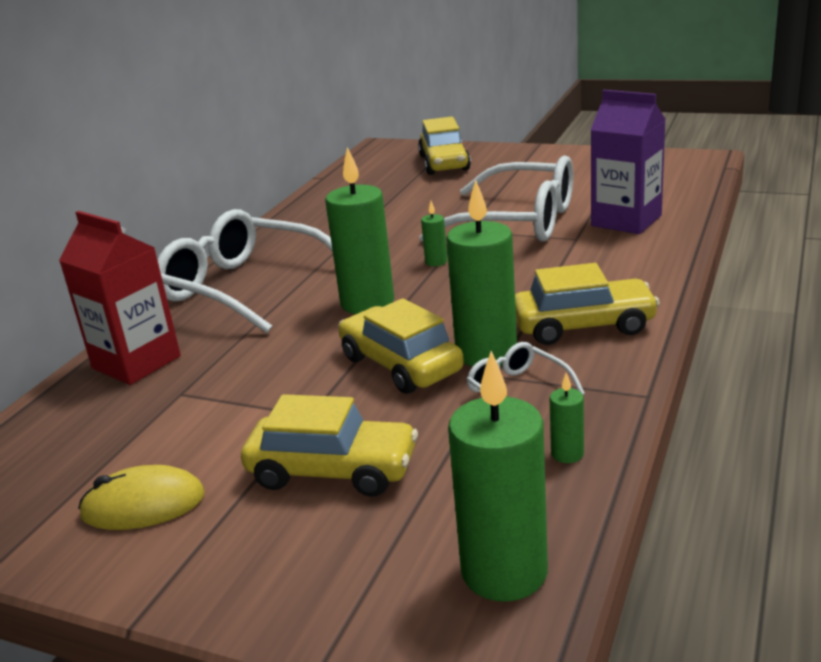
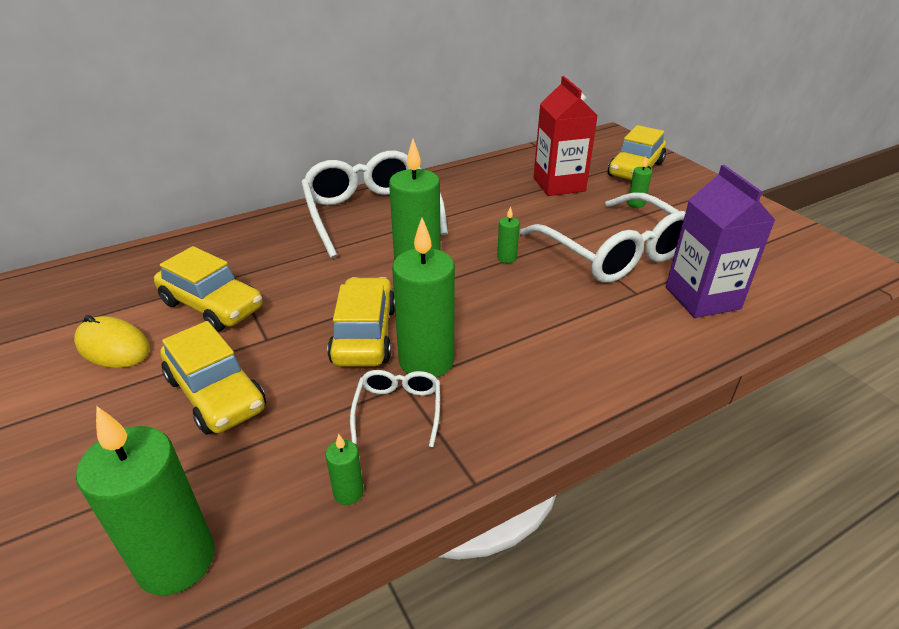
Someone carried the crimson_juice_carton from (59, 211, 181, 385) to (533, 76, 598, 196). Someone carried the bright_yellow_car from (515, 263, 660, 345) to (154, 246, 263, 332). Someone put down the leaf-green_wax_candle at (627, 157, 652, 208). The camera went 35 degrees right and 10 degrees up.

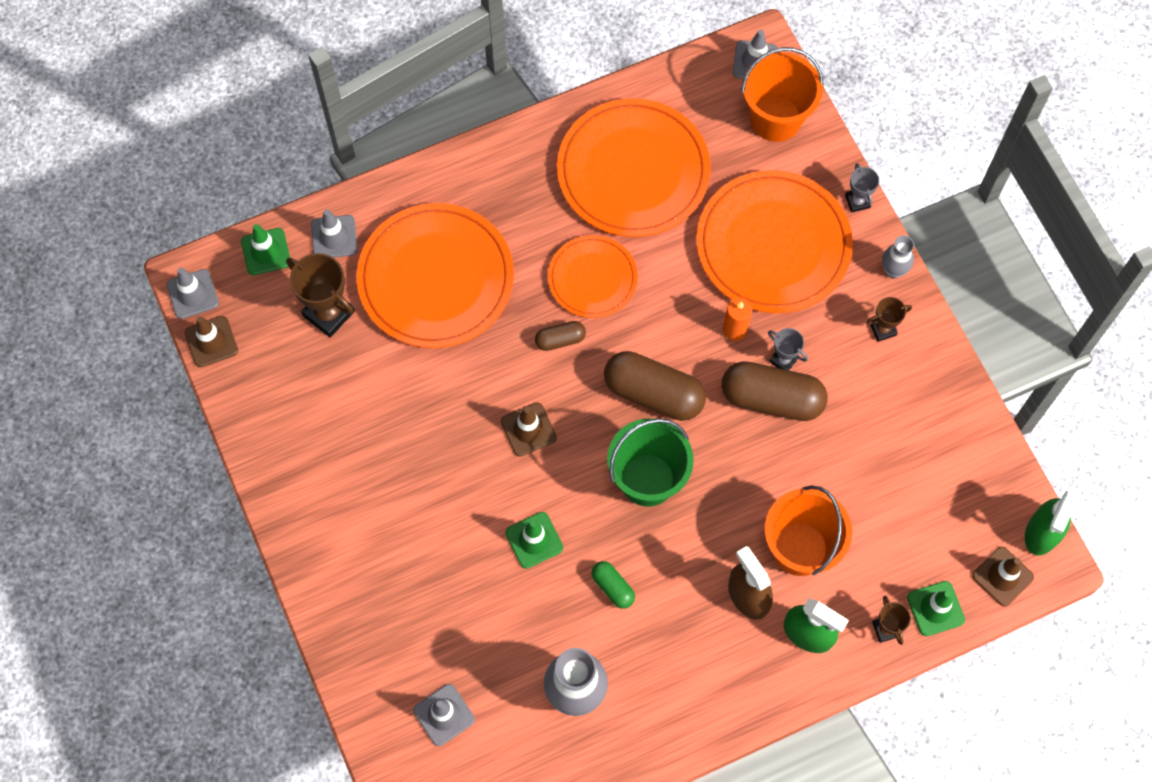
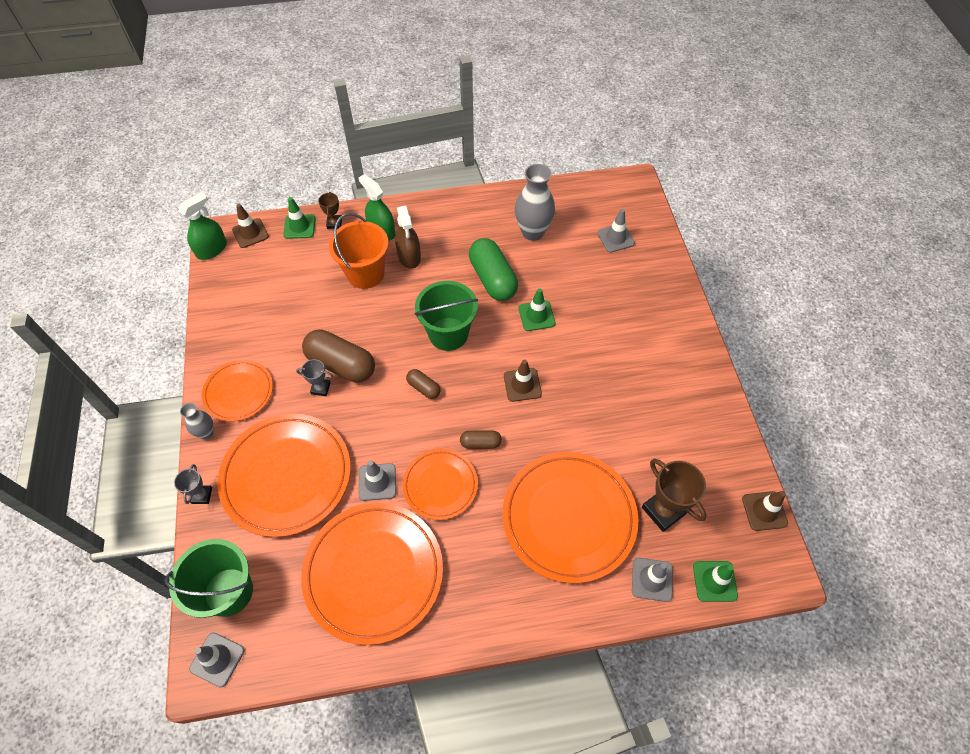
Someone carried the gray_road_cone from (167, 268, 219, 319) to (359, 461, 396, 501). Someone scaled the leaf-green_capsule at (592, 561, 635, 609) by 2.02. Someone scaled the russet_capsule at (604, 351, 706, 421) by 0.50. Someone took away the orange_wax_candle at (723, 298, 752, 341). Someone repainted the orange_bucket at (741, 47, 824, 142), which became the leaf-green_bucket at (165, 539, 253, 618). Someone rotated the gray_prize_cup at (768, 328, 808, 370) by 45 degrees counterclockwise. Someone swapped the russet_prize_cup at (867, 297, 912, 342) for the orange_plate at (202, 360, 273, 421). The camera went 165 degrees left and 10 degrees down.

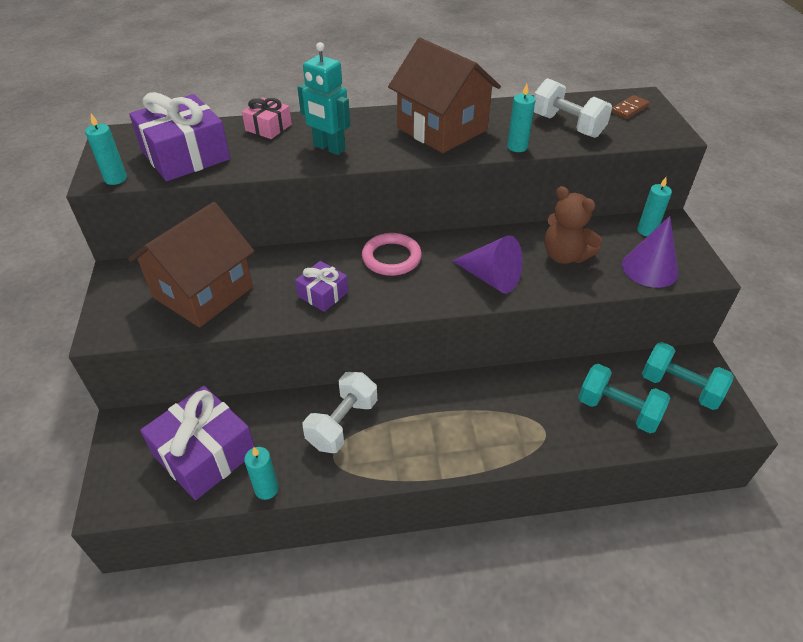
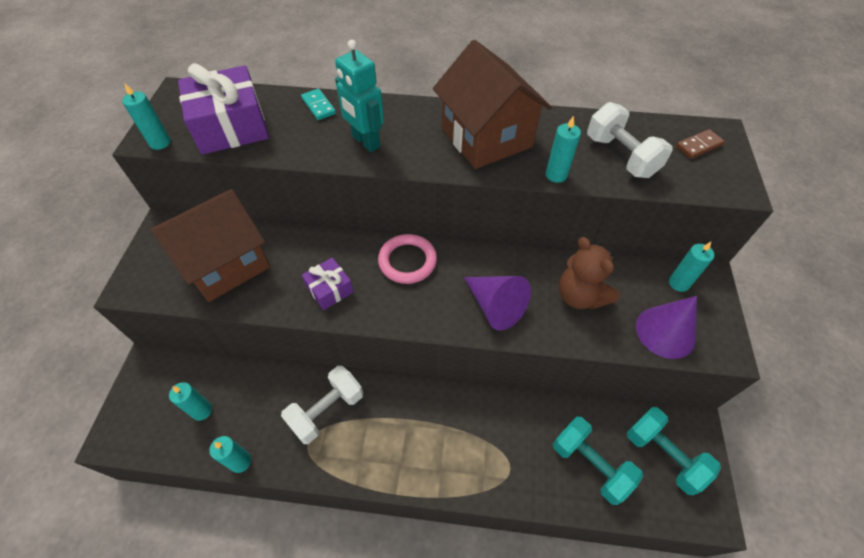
Someone swapped the royal_purple_wrapped_gift at (140, 386, 255, 500) for the aqua_wax_candle at (169, 382, 212, 421). Someone swapped the rose-pink_wrapped_gift at (242, 98, 292, 139) for the aqua_domino at (301, 89, 336, 120). The camera went 15 degrees right and 10 degrees up.

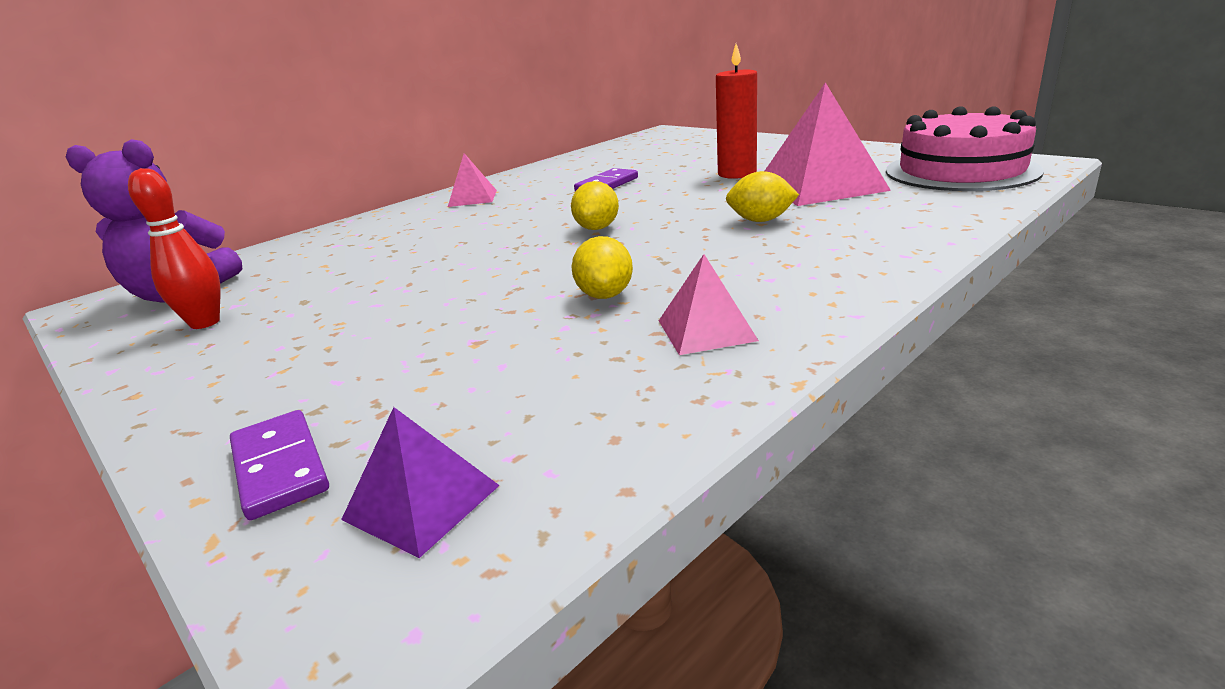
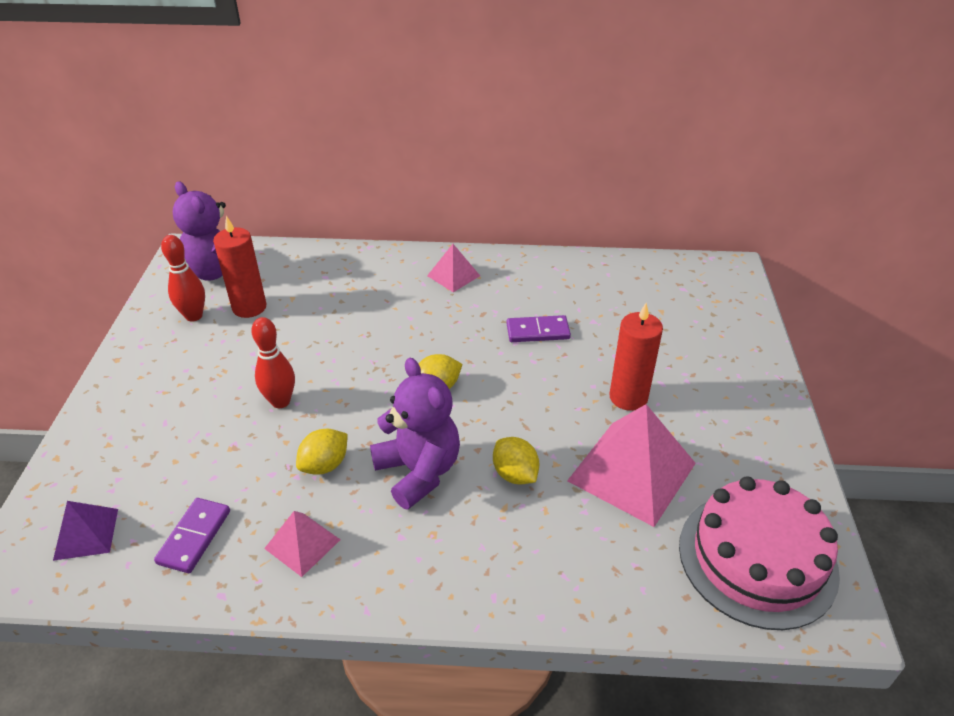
Someone carried the royal_purple_domino from (230, 410, 329, 520) to (154, 498, 230, 573). Someone put down the crimson_wax_candle at (213, 216, 267, 318). Someone put down the crimson_skittle at (251, 317, 295, 408). Someone put down the royal_purple_stuffed_bear at (370, 358, 460, 510). The camera went 45 degrees right and 15 degrees up.

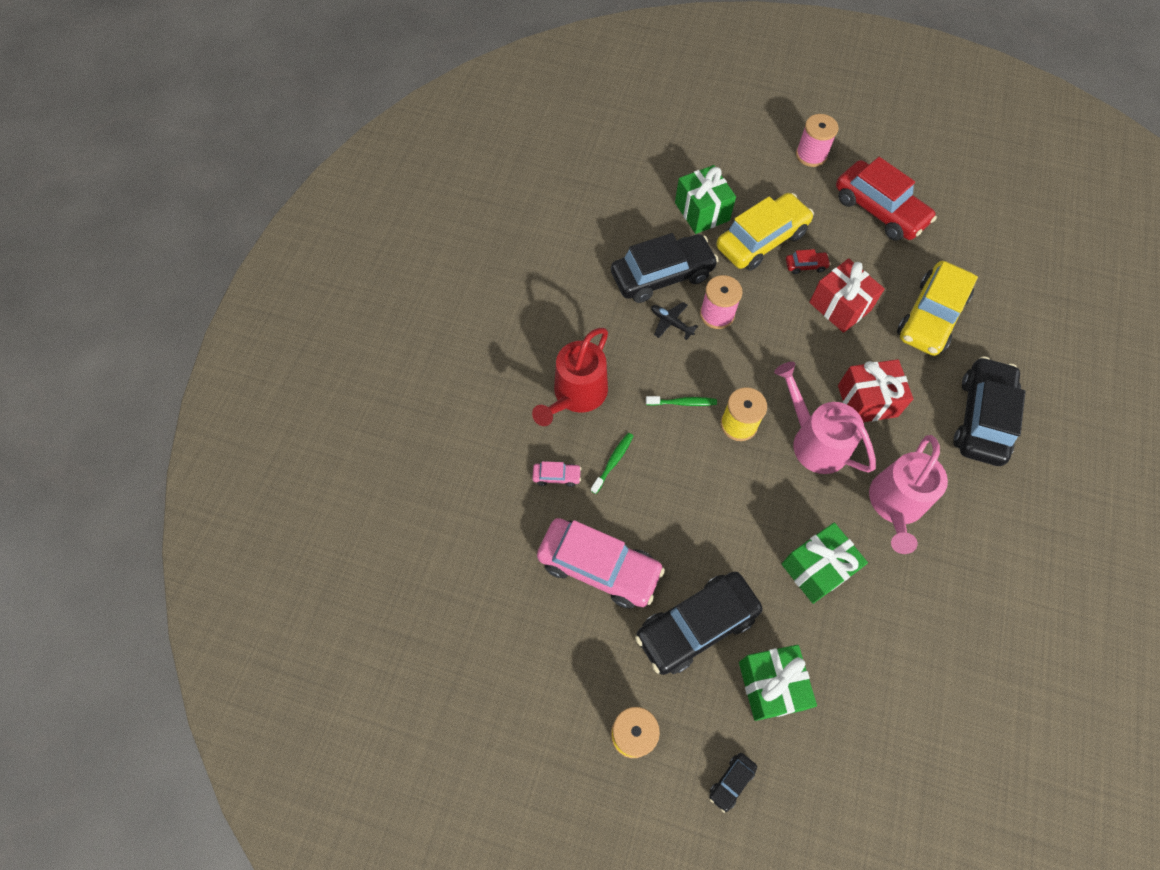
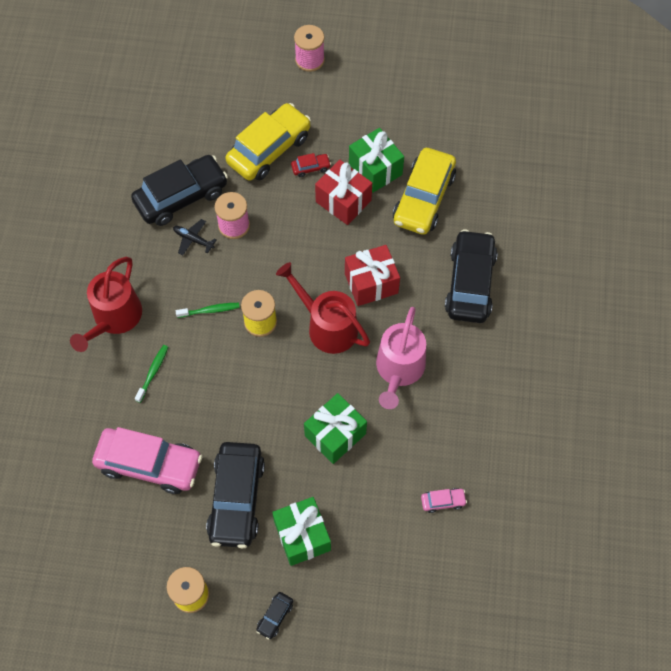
Someone carried the rose-pink_car from (532, 461, 581, 487) to (421, 488, 467, 513). Someone rotated the jet-black_car at (635, 572, 763, 675) by 45 degrees counterclockwise. Someone carried the leaf-green_wrapped_gift from (675, 165, 736, 234) to (349, 128, 404, 193). Someone repainted the rose-pink_watering_can at (774, 362, 876, 474), which became the crimson_watering_can at (276, 262, 370, 354). Someone took away the crimson_car at (836, 157, 937, 241). The camera went 10 degrees left and 0 degrees up.

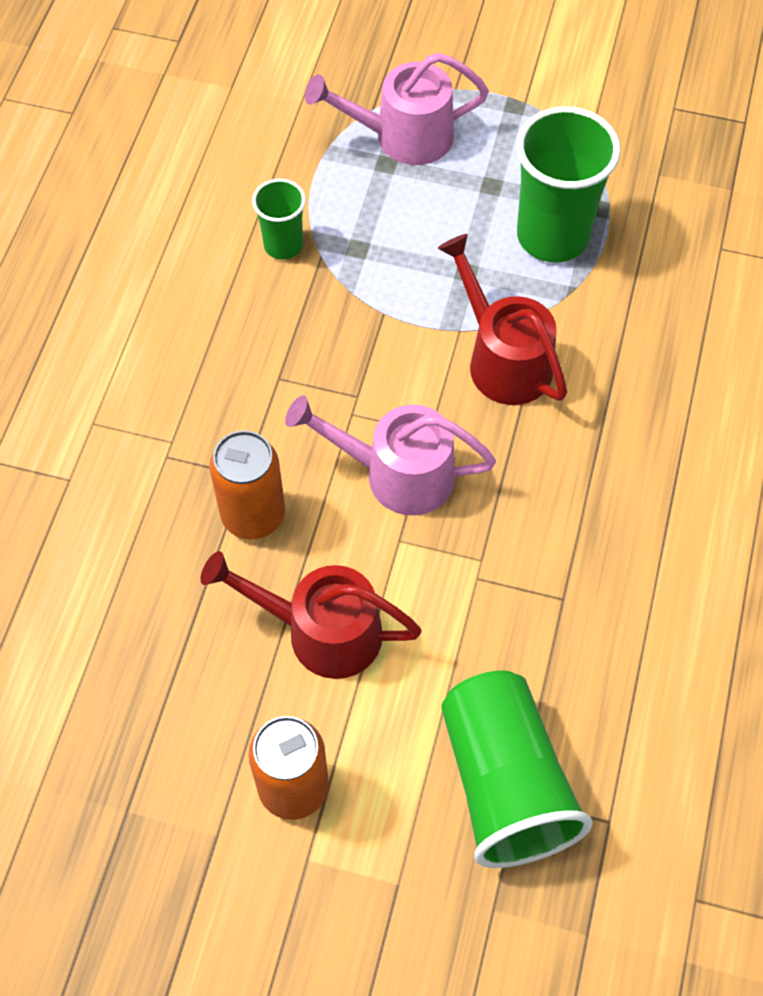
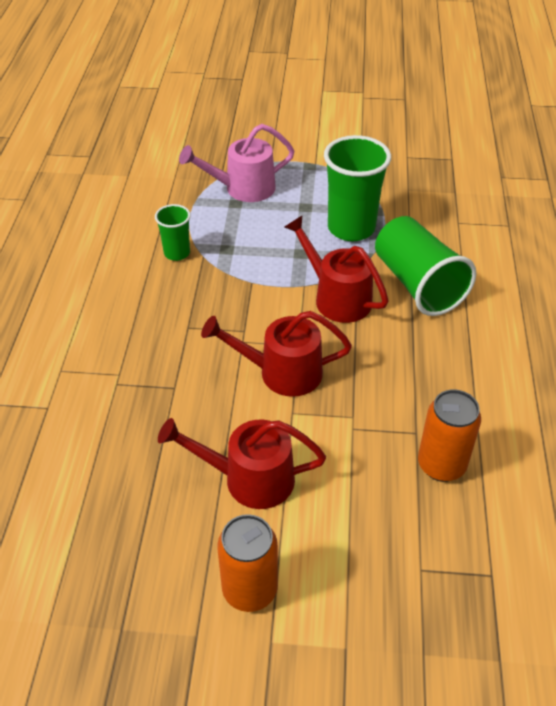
Someone carried the orange_tin from (210, 430, 285, 539) to (418, 389, 481, 482). Someone repainted the rose-pink_watering_can at (285, 395, 496, 515), which became the crimson_watering_can at (201, 311, 352, 397). Someone carried the leaf-green_tumbler from (441, 670, 593, 868) to (375, 216, 476, 316). The camera went 10 degrees left and 15 degrees down.

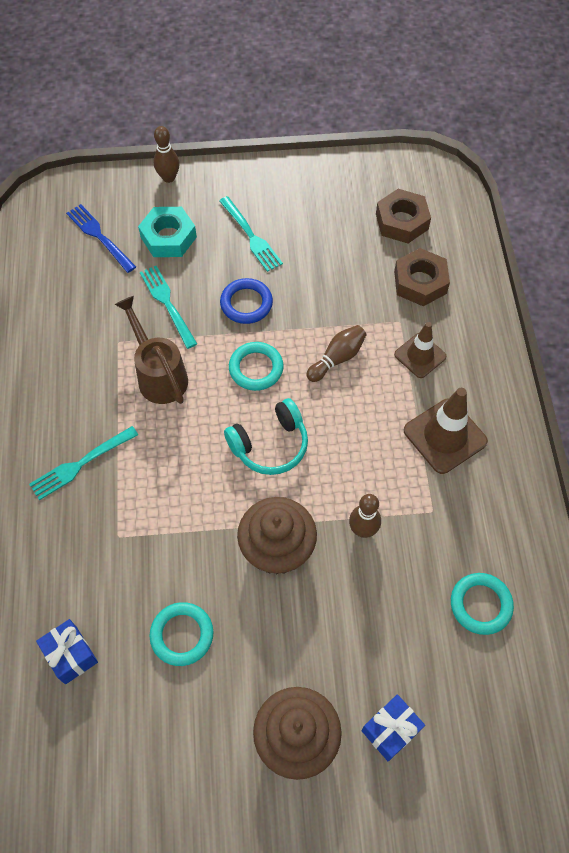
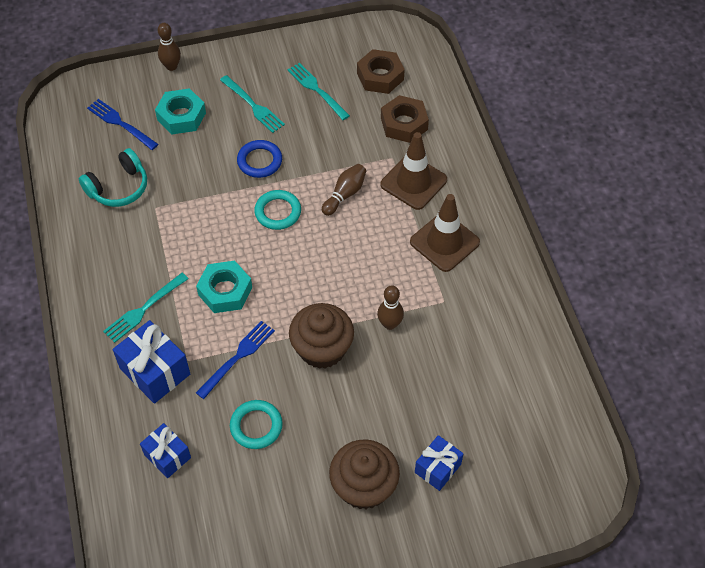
Someone took away the russet_watering_can at (114, 296, 188, 404). Someone carried the aqua_fork from (140, 266, 197, 349) to (287, 62, 350, 120). Someone carried the aqua_headphones from (224, 398, 308, 475) to (79, 148, 147, 207). Someone scaled the russet_road_cone at (394, 322, 446, 378) by 1.54. Someone took away the aqua_ring at (451, 573, 514, 635). Someone put down the blue_wrapped_gift at (113, 320, 190, 404). Someone put down the aqua_nut at (196, 261, 252, 313). Someone put down the blue_fork at (196, 321, 275, 399). The camera went 10 degrees left and 5 degrees down.

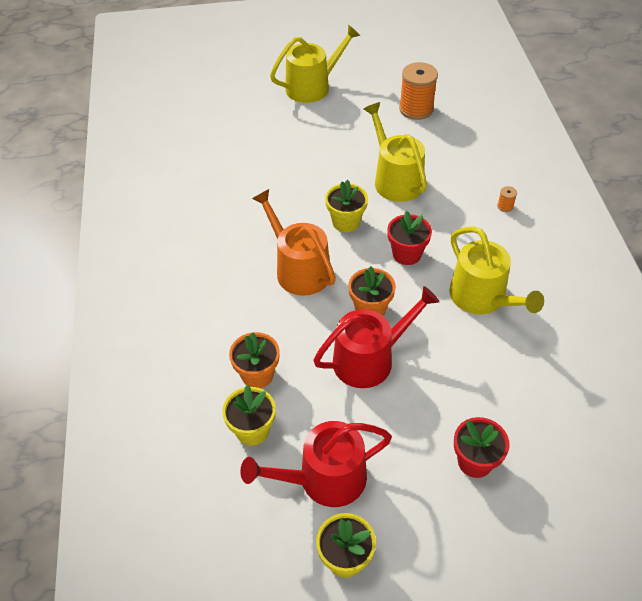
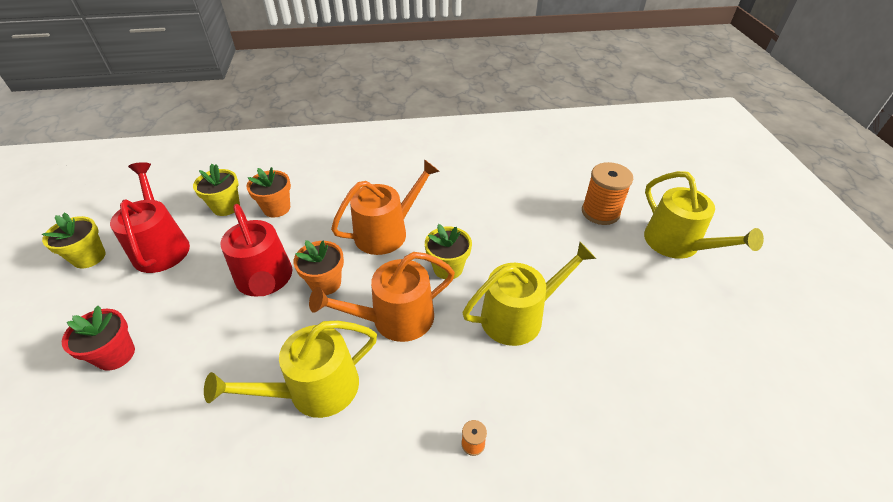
Someone swapped the crimson_flower_pot at (387, 211, 432, 265) for the orange_watering_can at (309, 252, 455, 342). Someone carried the orange_bobbin from (399, 62, 438, 120) to (582, 162, 633, 225). The camera went 90 degrees right and 5 degrees down.

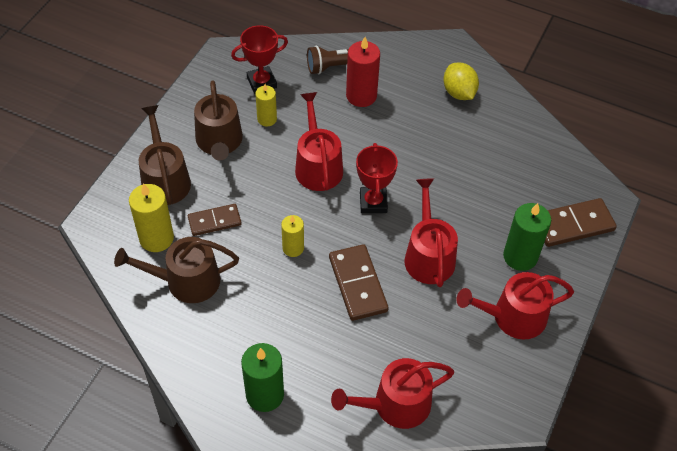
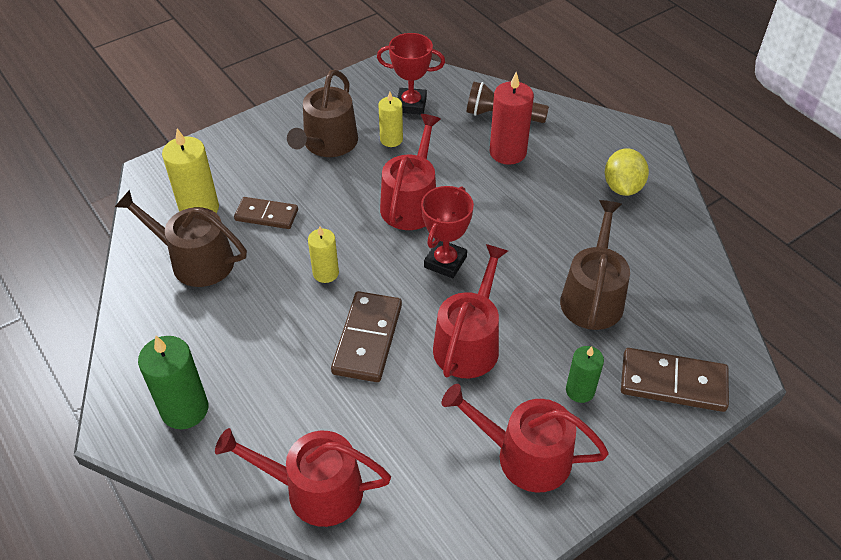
Someone carried the russet_watering_can from (139, 105, 191, 205) to (560, 200, 630, 330). Someone scaled the leaf-green_wax_candle at (503, 203, 551, 271) by 0.62. The camera went 30 degrees right and 5 degrees down.

